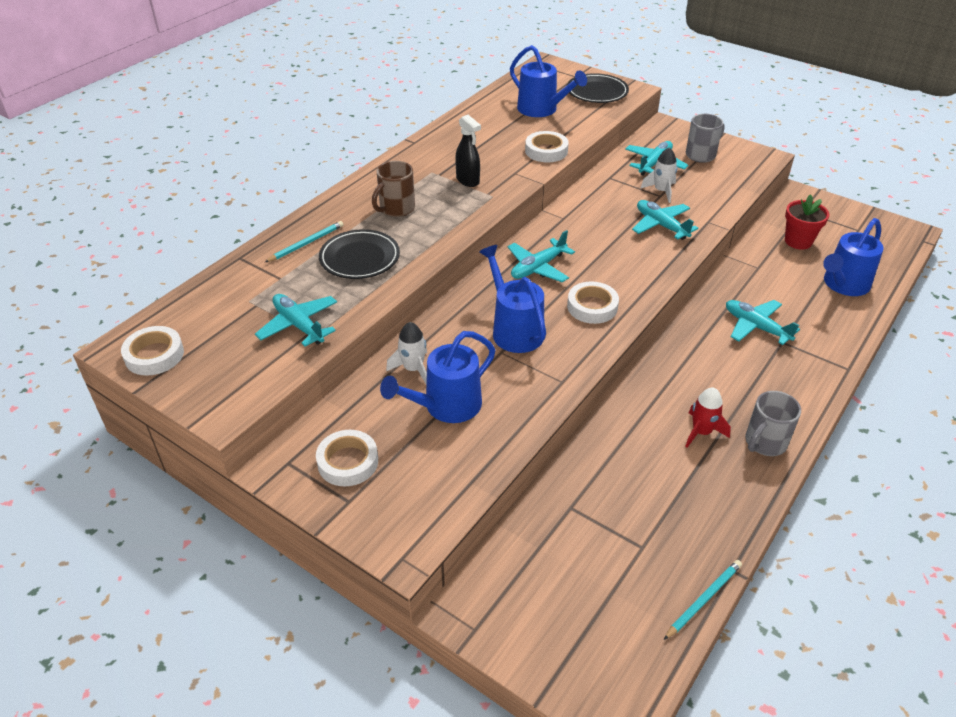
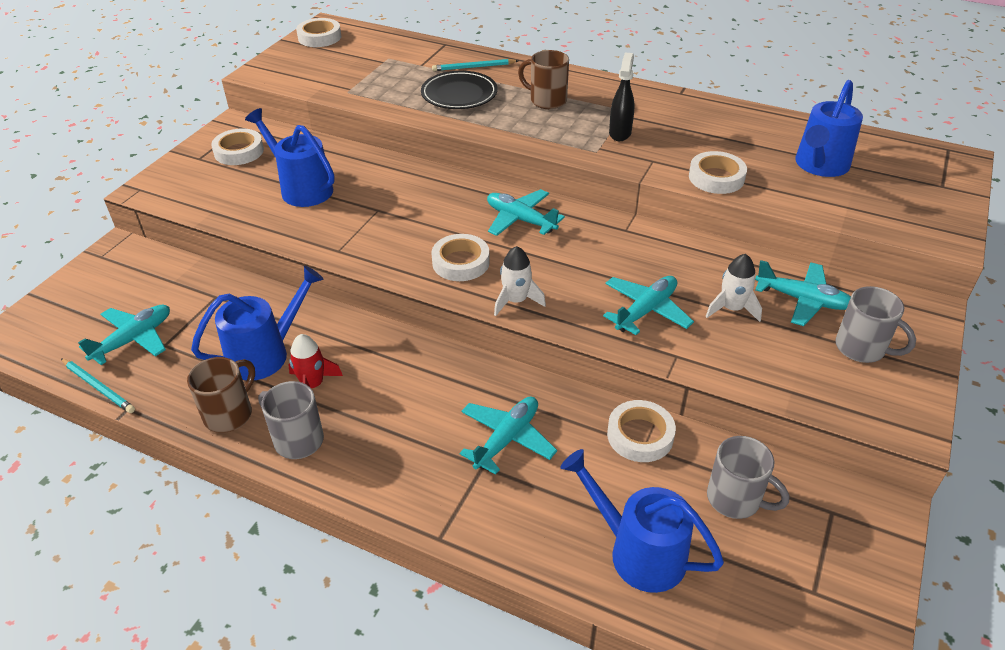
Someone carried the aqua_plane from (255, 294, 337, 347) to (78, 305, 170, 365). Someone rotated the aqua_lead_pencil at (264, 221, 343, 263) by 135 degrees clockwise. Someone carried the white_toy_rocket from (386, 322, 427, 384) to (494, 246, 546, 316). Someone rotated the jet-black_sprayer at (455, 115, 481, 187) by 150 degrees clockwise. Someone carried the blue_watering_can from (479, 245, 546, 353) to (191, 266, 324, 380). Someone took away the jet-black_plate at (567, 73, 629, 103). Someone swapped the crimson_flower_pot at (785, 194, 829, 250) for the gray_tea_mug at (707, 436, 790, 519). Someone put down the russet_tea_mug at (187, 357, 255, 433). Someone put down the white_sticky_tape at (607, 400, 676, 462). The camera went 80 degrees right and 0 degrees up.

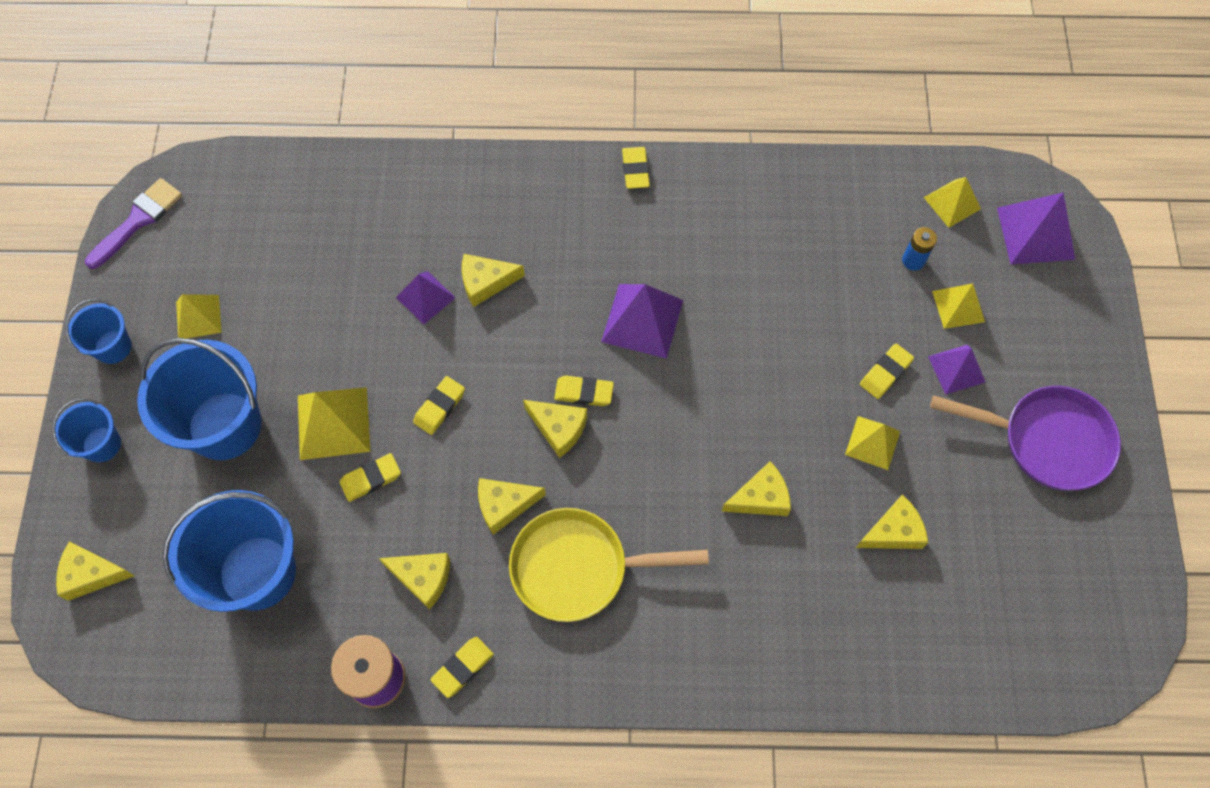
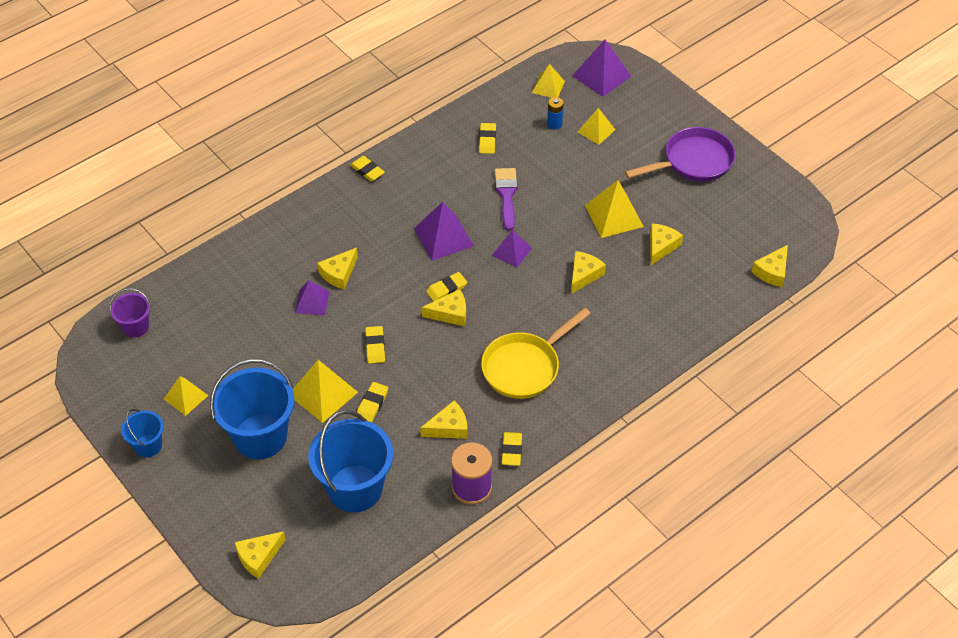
Someone took away the blue_bucket at (52, 399, 121, 462). Someone carried the royal_purple_brush from (85, 178, 182, 269) to (495, 168, 518, 231). Someone carried the bright_yellow_piece_of_cheese from (478, 478, 546, 535) to (751, 245, 788, 287). Someone scaled the bright_yellow_solid_pyramid at (845, 416, 900, 470) by 1.57. Someone carried the bright_yellow_eraser from (860, 344, 914, 399) to (479, 123, 496, 154). Someone carried the royal_purple_solid_pyramid from (928, 345, 985, 394) to (492, 229, 532, 268). Someone put down the royal_purple_bucket at (109, 288, 151, 338). The camera went 40 degrees left and 15 degrees down.

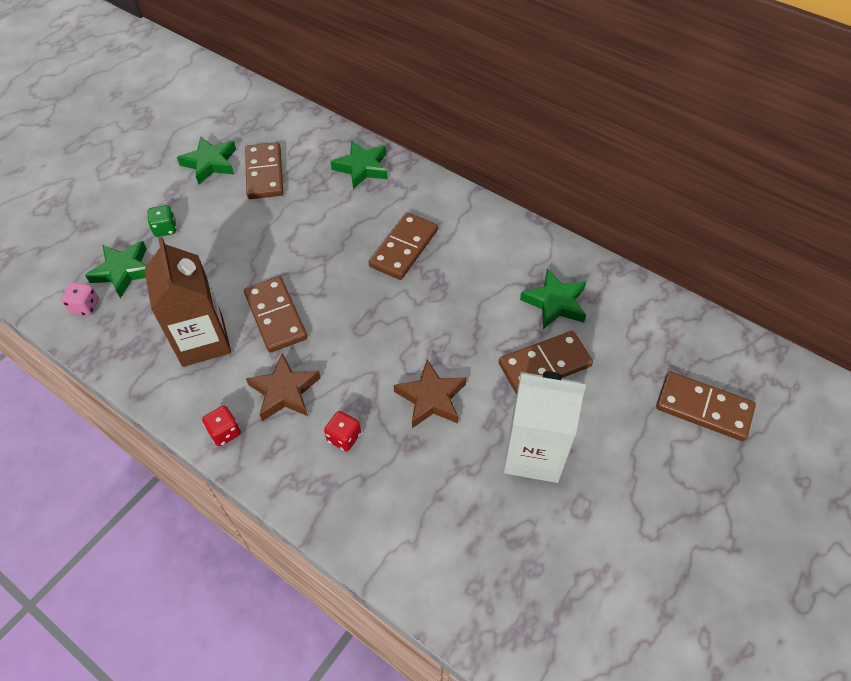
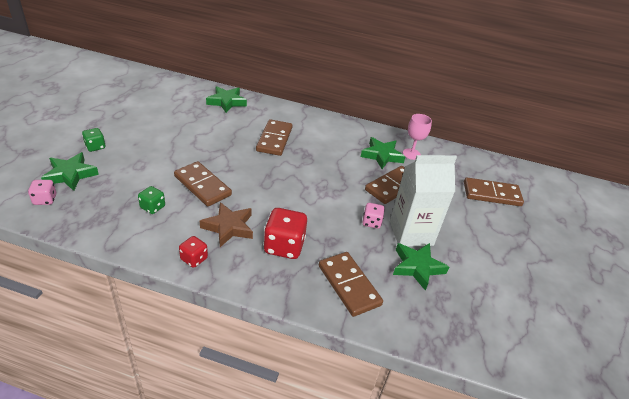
Someone swapped the russet_juice_carton at (144, 237, 231, 367) for the leaf-green_dice at (138, 186, 165, 214). Someone carried the leaf-green_star_shape from (177, 137, 236, 184) to (393, 243, 449, 291). Someone carried the russet_domino from (245, 142, 283, 199) to (319, 252, 383, 317). Someone scaled the crimson_dice at (324, 411, 361, 451) by 1.80. Someone took away the russet_star_shape at (394, 360, 466, 428). Someone put down the rose-pink_dice at (362, 203, 385, 229). Someone put down the rose-pink_wine_glass at (403, 114, 432, 160). The camera went 25 degrees left and 15 degrees down.

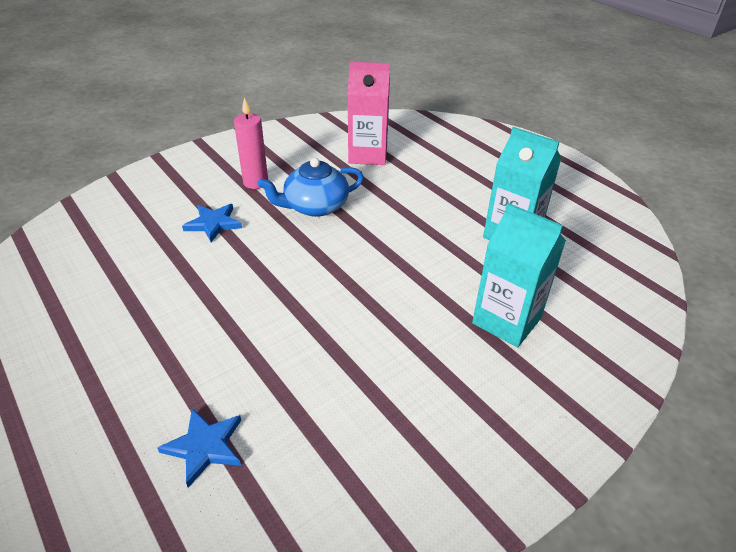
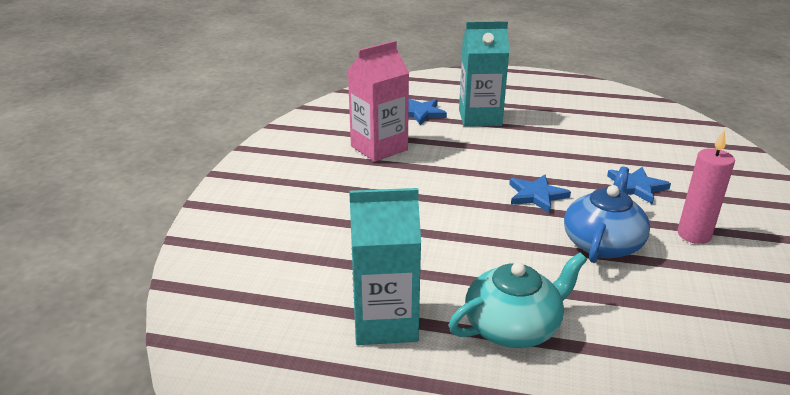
Someone carried the rose-pink_juice_carton from (348, 62, 390, 165) to (348, 41, 409, 162). Someone carried the aqua_juice_carton from (472, 203, 566, 347) to (459, 21, 509, 127). Someone put down the aqua_china_teapot at (449, 252, 587, 348). Someone put down the blue_star_shape at (509, 175, 571, 213). The camera went 140 degrees right and 10 degrees down.

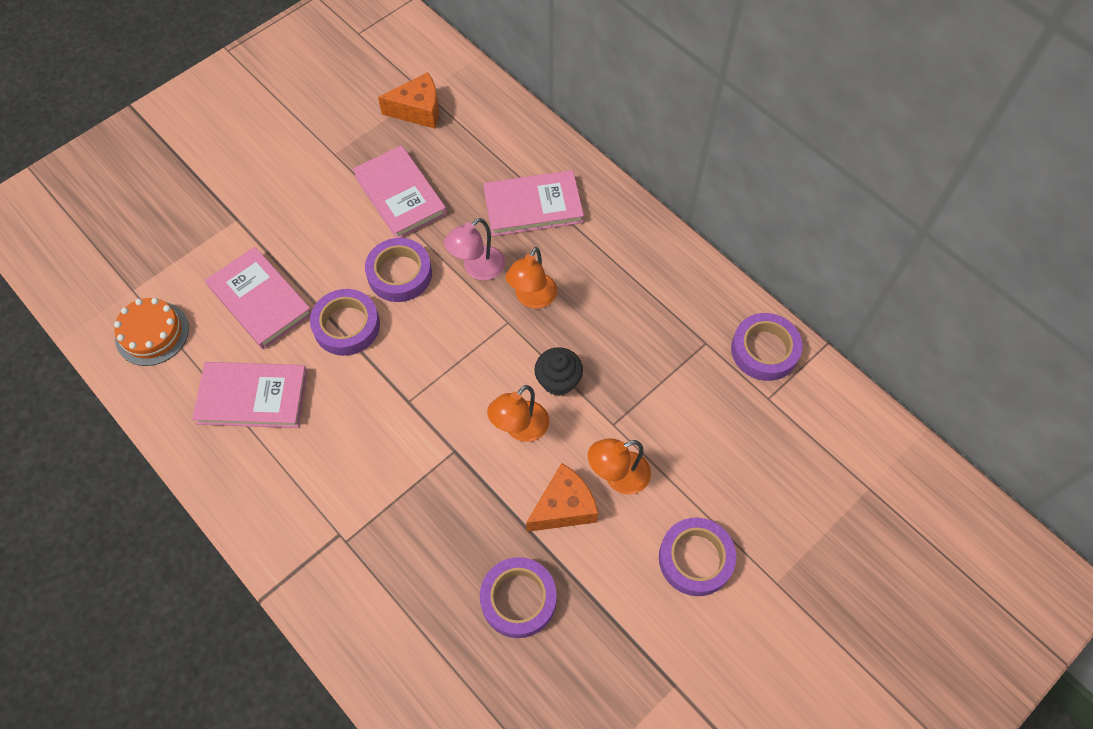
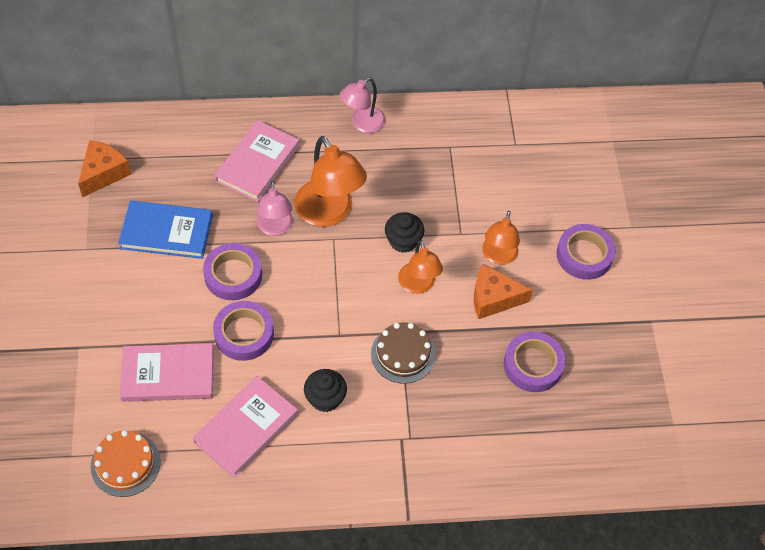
Someone repainted the rose-pink_hardcover at (352, 145, 447, 238), which became the blue_hardcover at (118, 200, 213, 259). Someone scaled the orange_reading_lamp at (506, 247, 557, 309) by 1.62. Someone rotated the orange_piece_of_cheese at (526, 463, 598, 532) by 90 degrees counterclockwise. Someone took away the royal_purple_sticky_tape at (731, 313, 803, 381). Someone put down the jet-black_cupcake at (304, 369, 347, 412). Someone put down the rose-pink_reading_lamp at (340, 77, 385, 133). Someone put down the russet_cake at (371, 322, 436, 384). The camera went 55 degrees left and 5 degrees down.

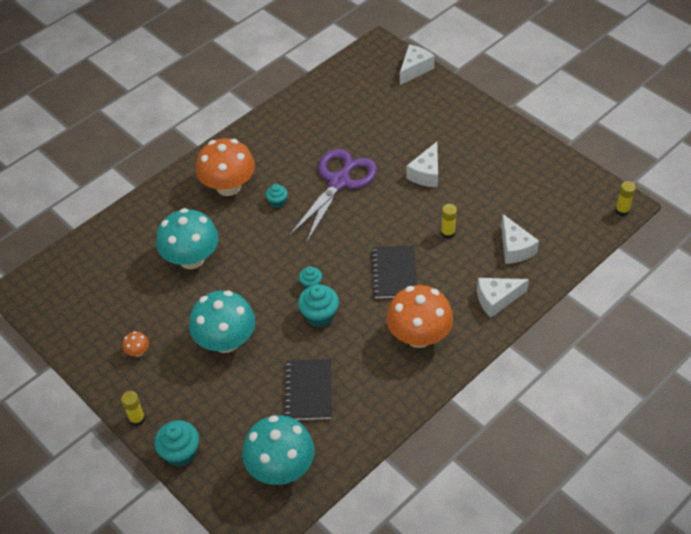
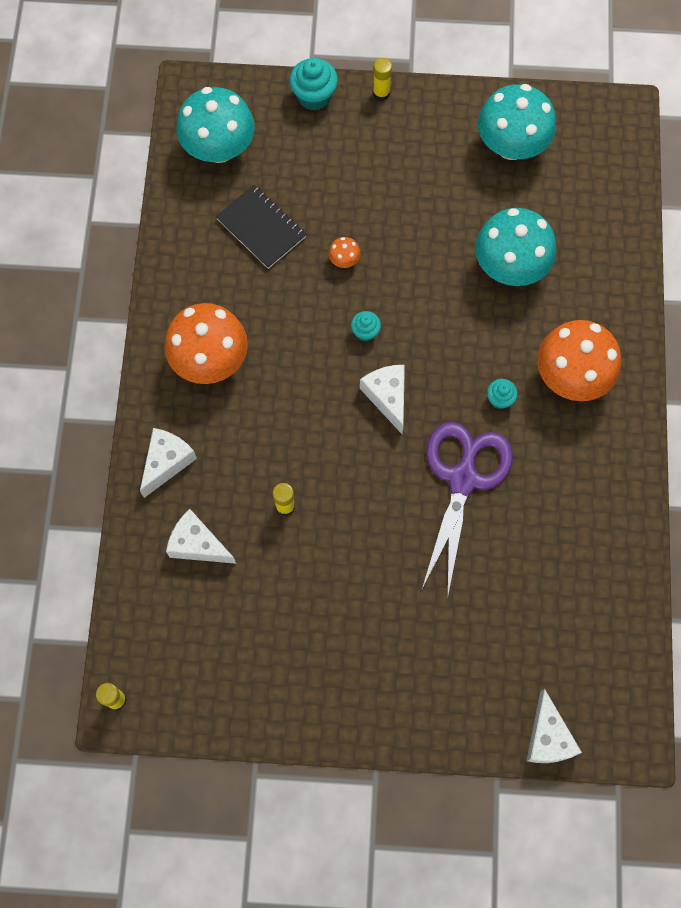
Someone carried the orange_toadstool from (122, 331, 149, 357) to (328, 237, 361, 268). Someone carried the aqua_toadstool from (189, 290, 255, 353) to (478, 84, 556, 160). Someone rotated the royal_purple_shears at (289, 149, 377, 243) by 150 degrees counterclockwise. Someone took away the aqua_cupcake at (298, 284, 339, 327). Someone took away the jet-black_notepad at (371, 246, 417, 298). Someone carried the white_piece_of_cheese from (406, 142, 438, 187) to (360, 365, 405, 434). The camera went 135 degrees right and 20 degrees up.

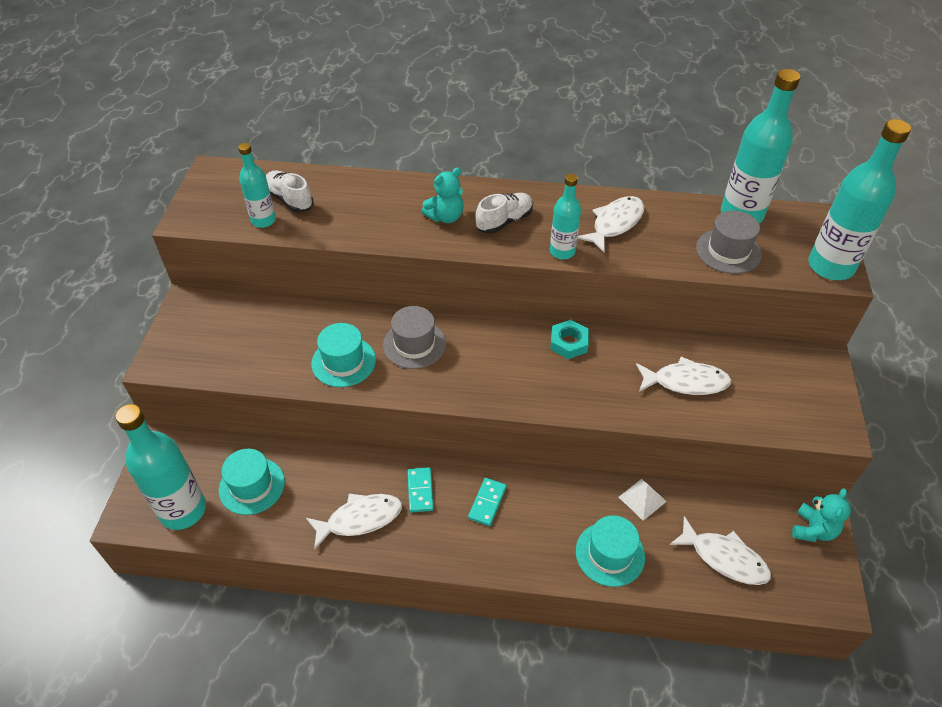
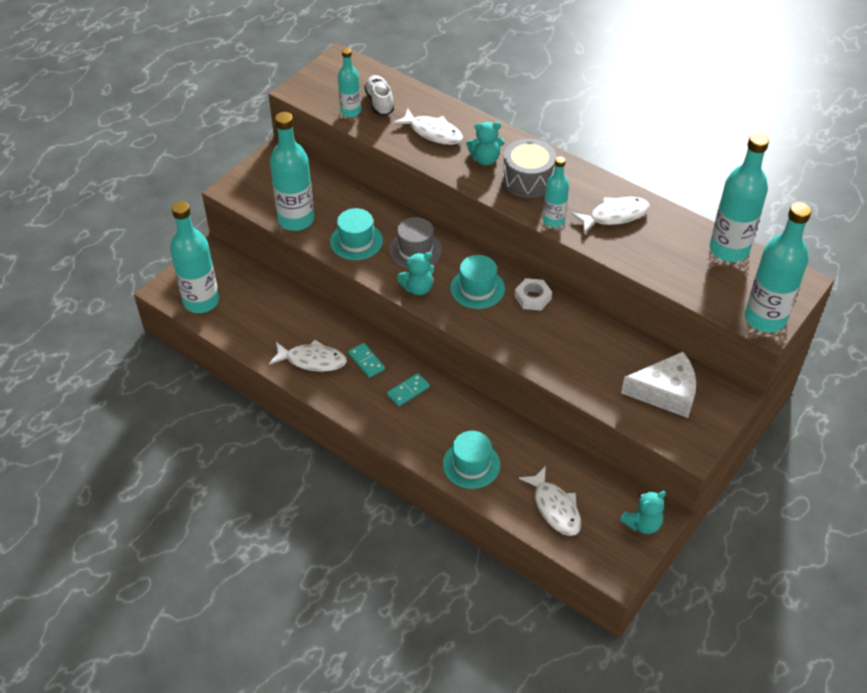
Someone carried the aqua_hat from (219, 449, 285, 515) to (450, 255, 505, 309). Someone rotated the aqua_domino at (408, 467, 434, 513) by 60 degrees counterclockwise. Someone swapped the white_lace-up_shoe at (476, 193, 533, 233) for the gray_snare_drum at (502, 139, 556, 198). Someone repainted the aqua_nut at (550, 320, 589, 359), which became the white_nut at (515, 278, 552, 310). Someone took away the white_solid_pyramid at (619, 479, 667, 521). Someone carried the white_fish from (636, 357, 731, 395) to (392, 108, 463, 145). Someone took away the gray_hat at (696, 210, 762, 274). Someone put down the aqua_flask at (270, 112, 314, 231). Someone put down the aqua_stuffed_bear at (397, 252, 434, 295). Someone put down the white_piece_of_cheese at (621, 352, 696, 418). The camera went 30 degrees right and 0 degrees up.

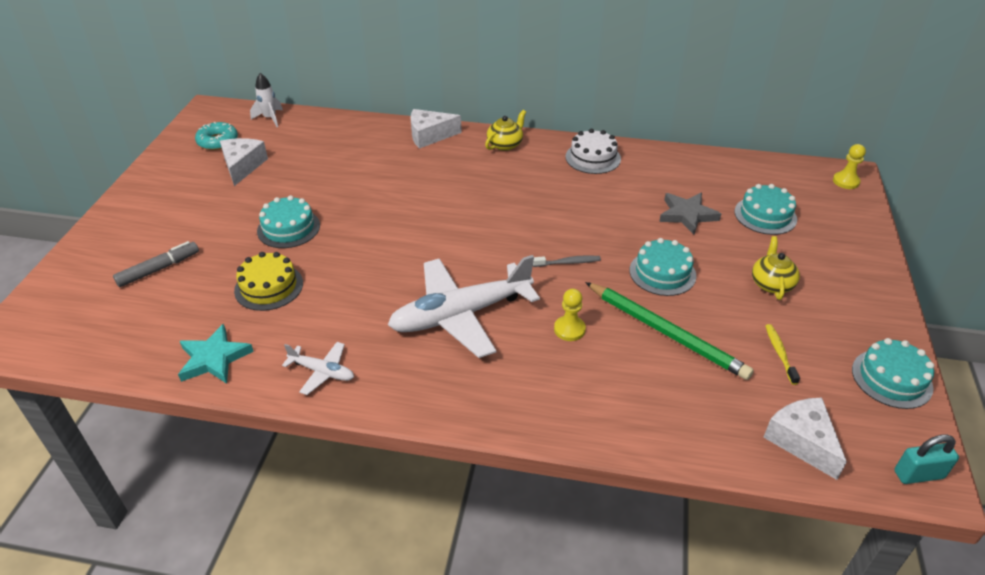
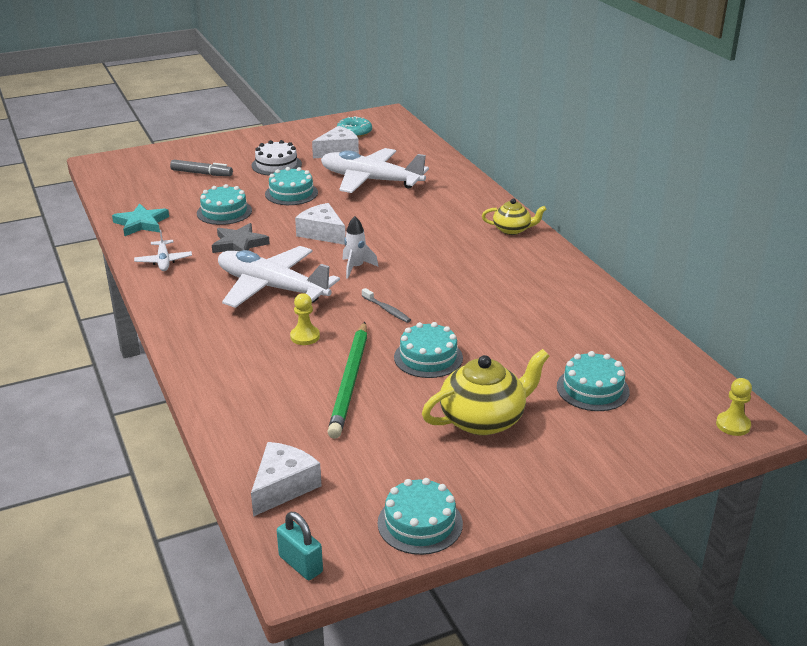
Someone repainted the bright_yellow_cake at (234, 252, 303, 311), which became the aqua_cake at (197, 184, 252, 225). Someone carried the white_toy_rocket from (250, 73, 283, 127) to (343, 216, 378, 279). Someone carried the white_piece_of_cheese from (411, 109, 462, 149) to (295, 203, 346, 245). Someone carried the white_cake from (566, 129, 621, 174) to (252, 140, 302, 176). Someone carried the gray_star_shape from (659, 193, 721, 235) to (212, 223, 270, 253). Someone scaled the bright_yellow_china_teapot at (752, 236, 800, 300) by 1.69. Someone took away the bright_yellow_dental_brush at (766, 324, 800, 385). Someone put down the white_plane at (321, 148, 429, 193). The camera went 55 degrees right and 10 degrees down.

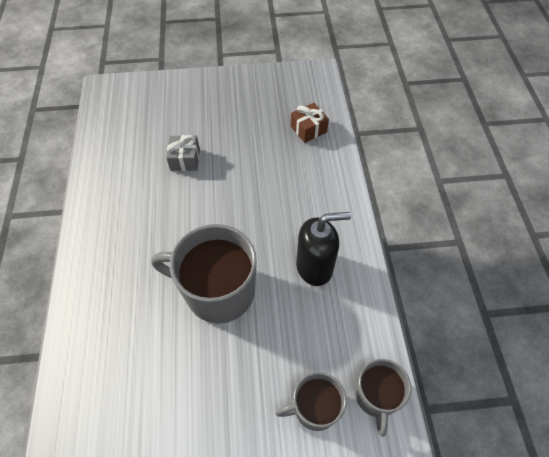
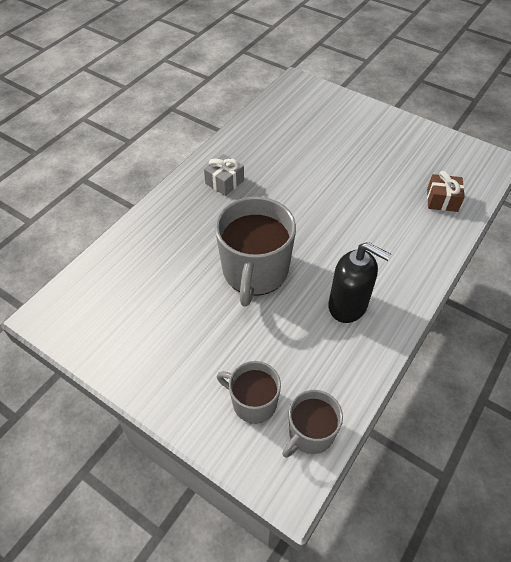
Someone rotated the gray_tea_mug at (151, 224, 257, 324) by 135 degrees counterclockwise. Someone carried the gray_wrapped_gift from (166, 135, 200, 171) to (204, 154, 244, 196). The camera went 40 degrees right and 5 degrees down.

